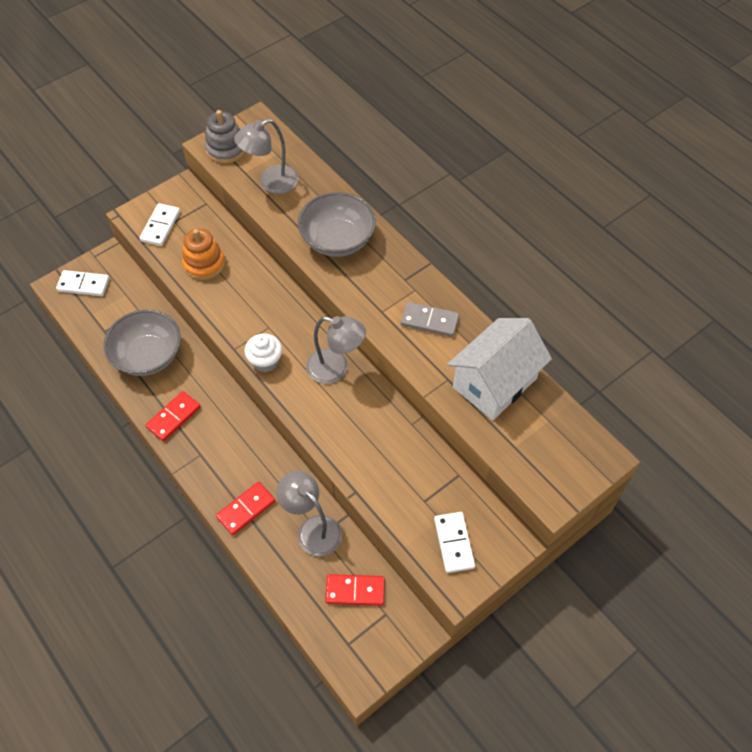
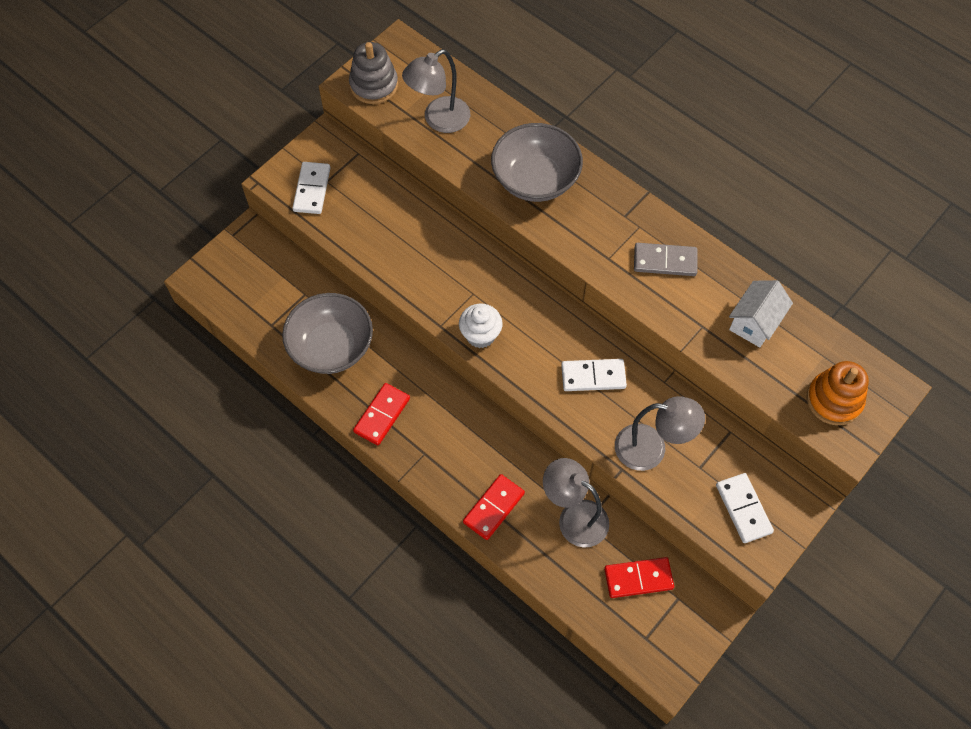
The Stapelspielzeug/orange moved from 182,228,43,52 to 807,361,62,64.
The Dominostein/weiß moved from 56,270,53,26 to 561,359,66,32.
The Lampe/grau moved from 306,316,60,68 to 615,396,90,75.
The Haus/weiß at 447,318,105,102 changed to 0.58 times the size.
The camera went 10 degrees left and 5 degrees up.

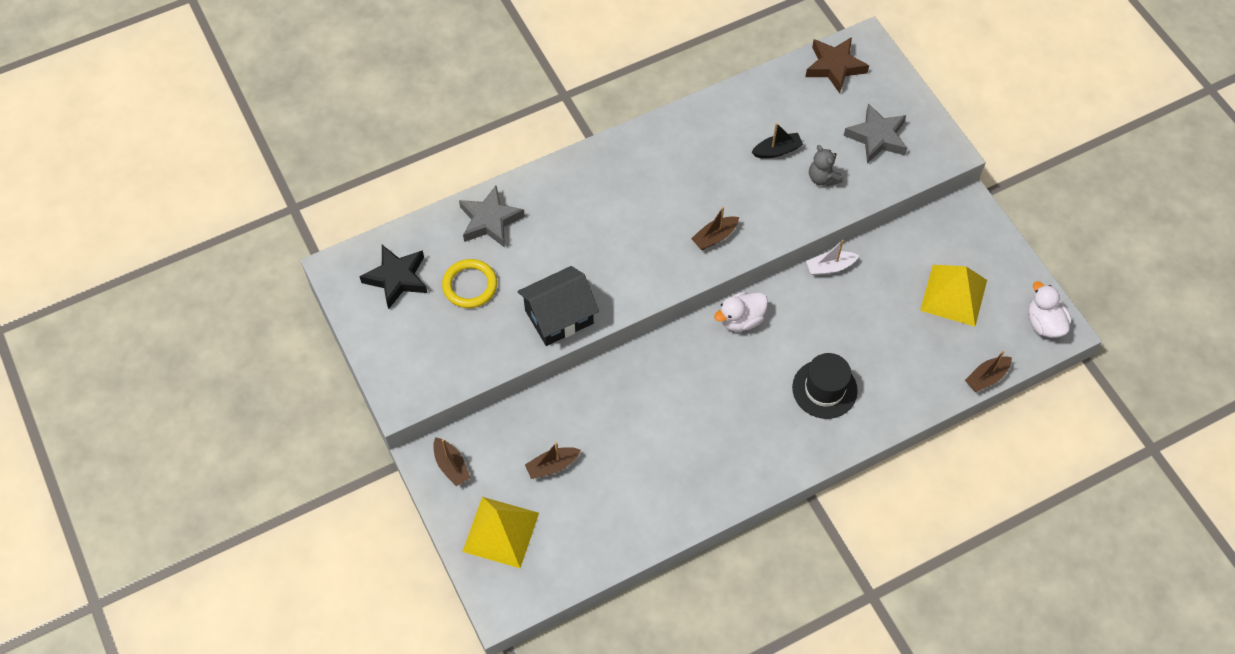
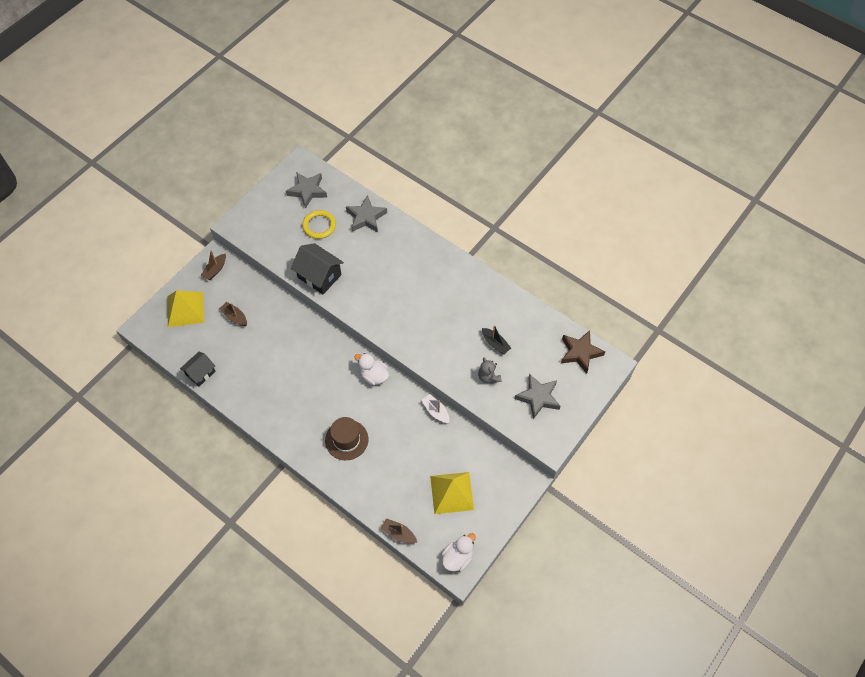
The Teddybär/grau at 809,145,34,41 turned 60 degrees counterclockwise.
The Boot/braun at 691,207,48,43 disappeared.
The Stern/schwarz at 359,245,68,64 became the Stern/grau at 286,172,41,37.
The Hut/schwarz at 792,353,66,66 became the Hut/braun at 325,417,43,43.
The Haus/schwarz at 180,352,36,35 appeared.
The camera went 65 degrees right and 0 degrees up.

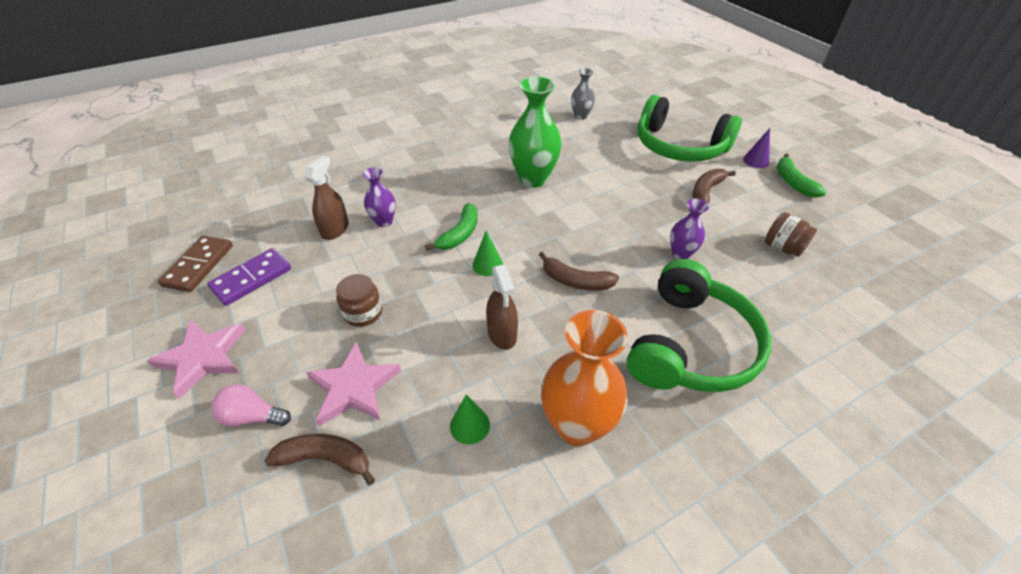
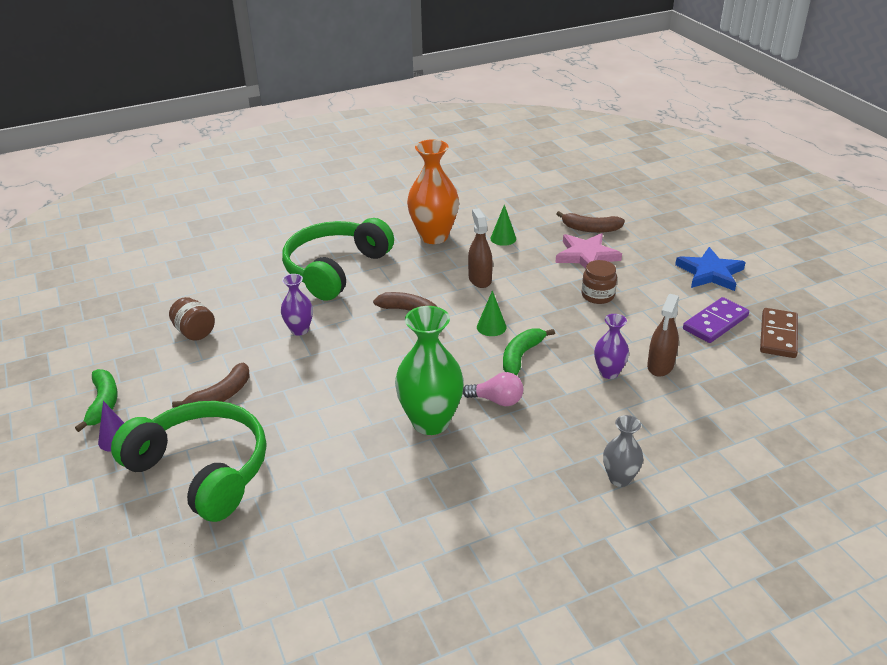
The Vase/grau moved from 571,68,24,52 to 603,415,40,72.
The Stern/rosa at 147,320,98,79 became the Stern/blau at 675,247,71,44.
The Glühbirne/rosa moved from 211,384,80,43 to 463,372,60,34.
The camera went 175 degrees left and 10 degrees down.

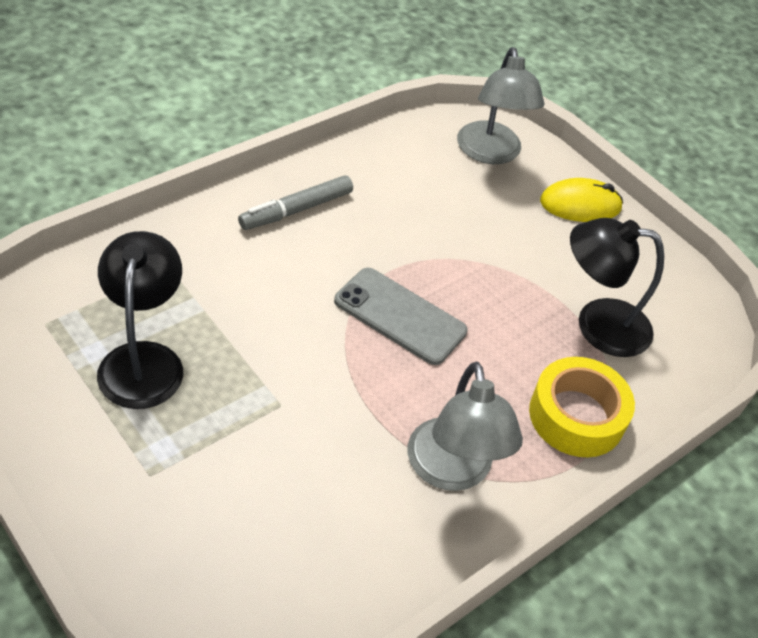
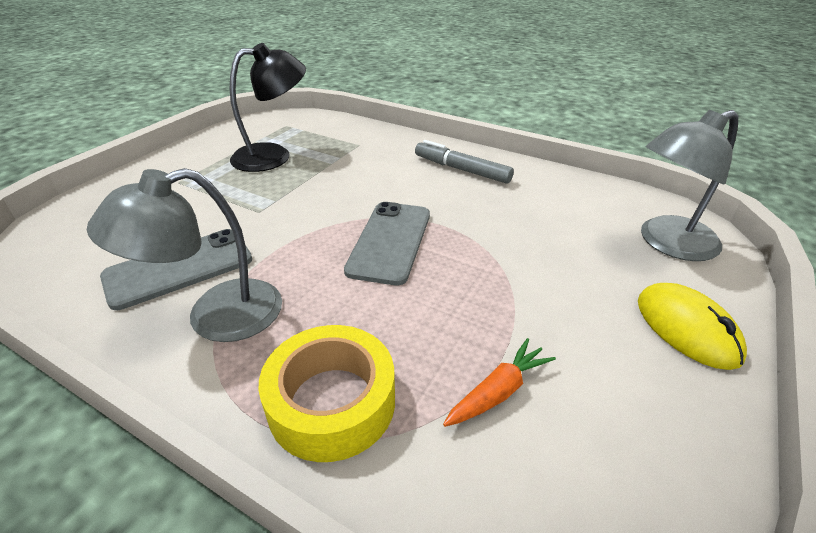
The Lampe/schwarz at 570,218,94,139 was replaced by the Karotte/orange at 443,338,113,89.
The Handy/grau at 100,229,152,81 appeared.
The camera went 75 degrees right and 10 degrees down.

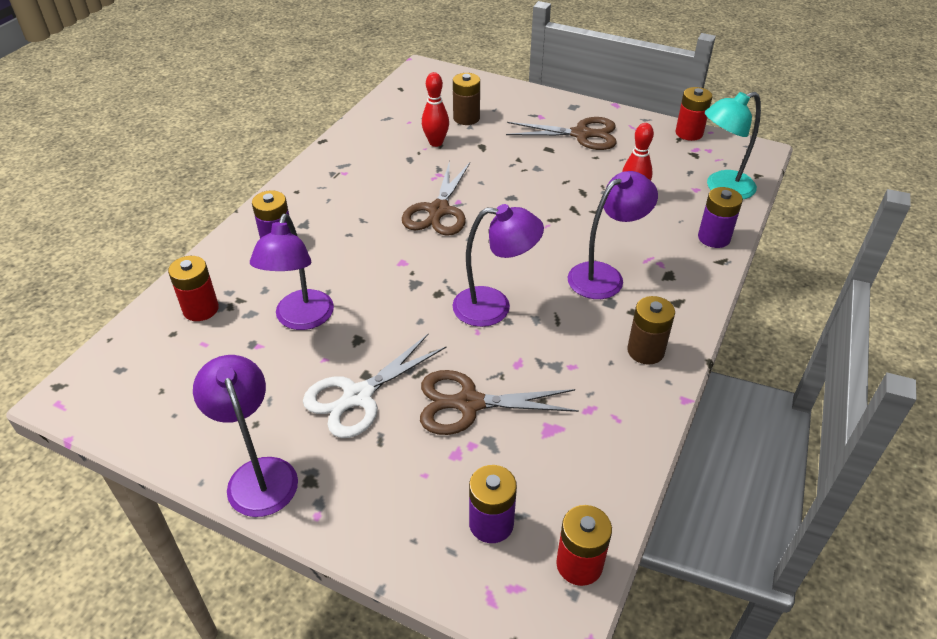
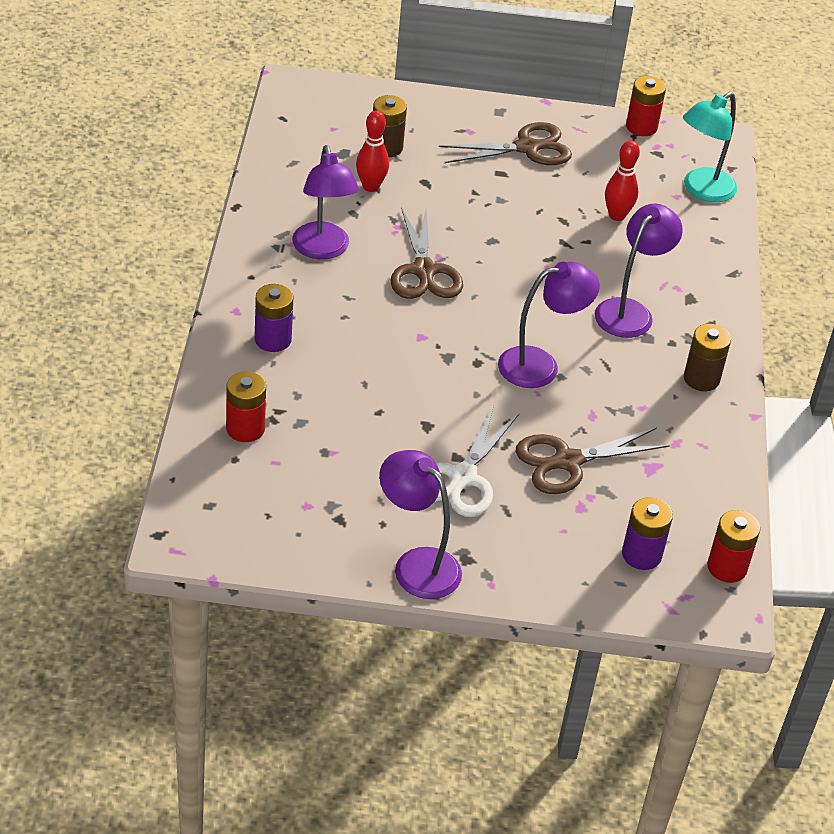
The Batterie/lila at 698,187,45,61 disappeared.
The Lampe/lila moved from 250,214,84,116 to 292,145,67,114.
The camera went 25 degrees left and 0 degrees up.

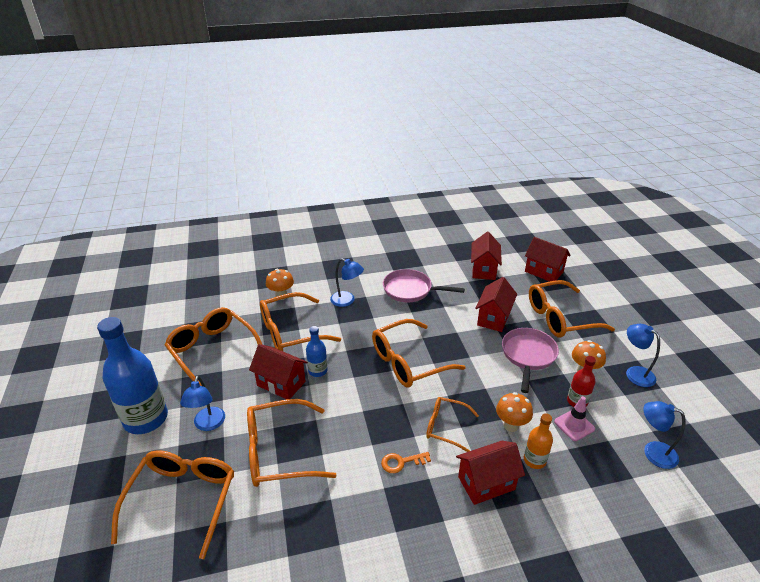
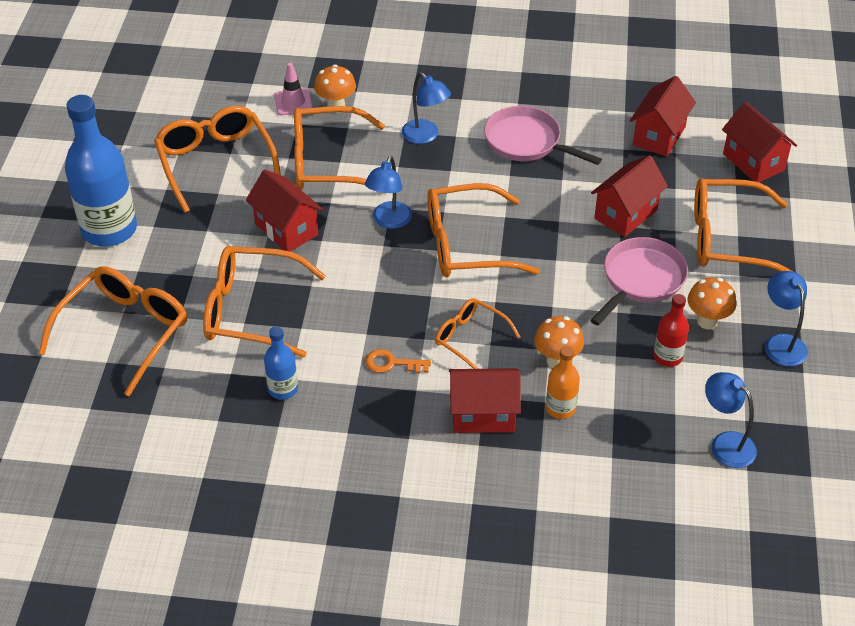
The Flasche/blau moved from 306,326,22,51 to 264,326,34,73.
The Lampe/blau moved from 180,376,45,55 to 365,156,47,73.
The Leitkegel/rosa moved from 554,396,41,45 to 274,63,38,52.
The camera went 20 degrees right and 10 degrees up.

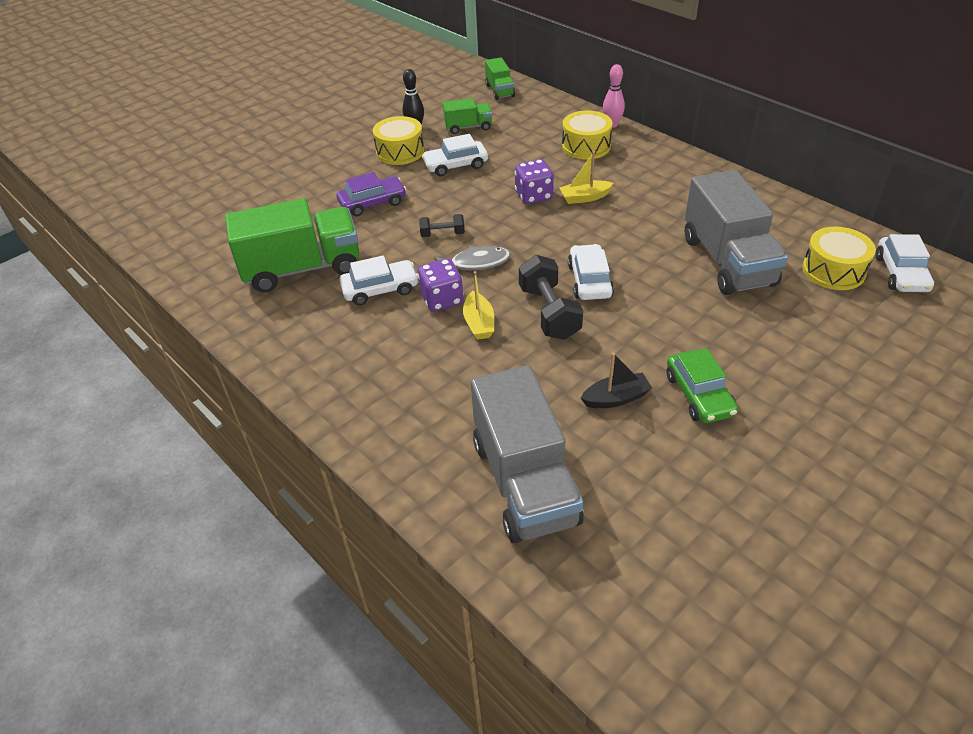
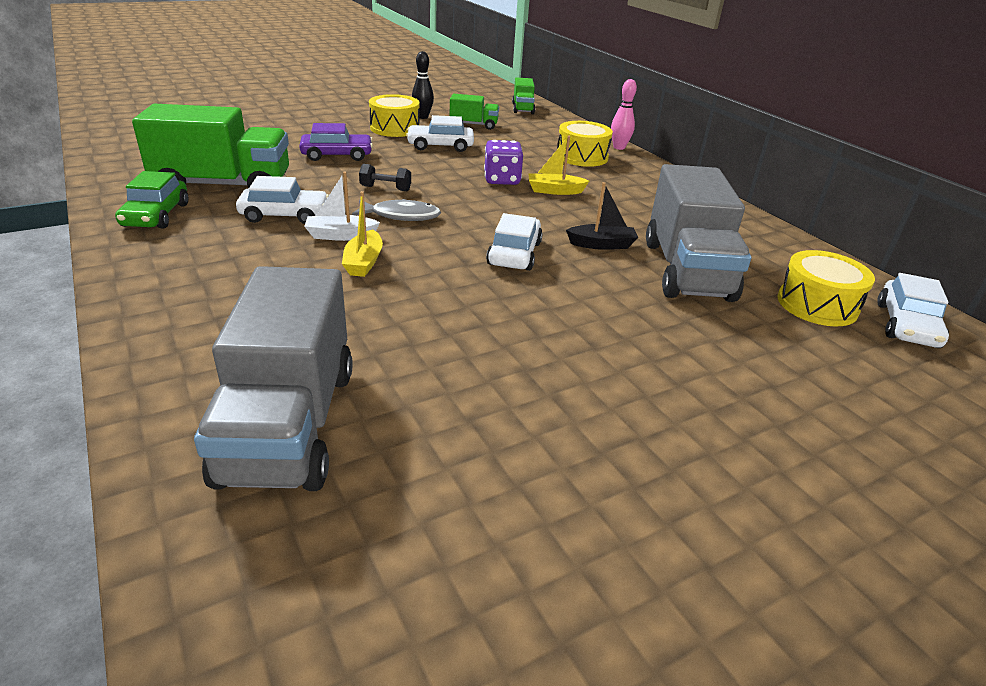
The Hantel/schwarz at 519,255,64,85 disappeared.
The Spielwürfel/lila at 417,258,47,54 was replaced by the Boot/weiß at 304,171,76,70.
The Auto/grün moved from 666,348,72,75 to 115,171,73,58.
The Boot/schwarz moved from 581,353,71,55 to 566,182,72,68.
The camera went 10 degrees right and 10 degrees down.

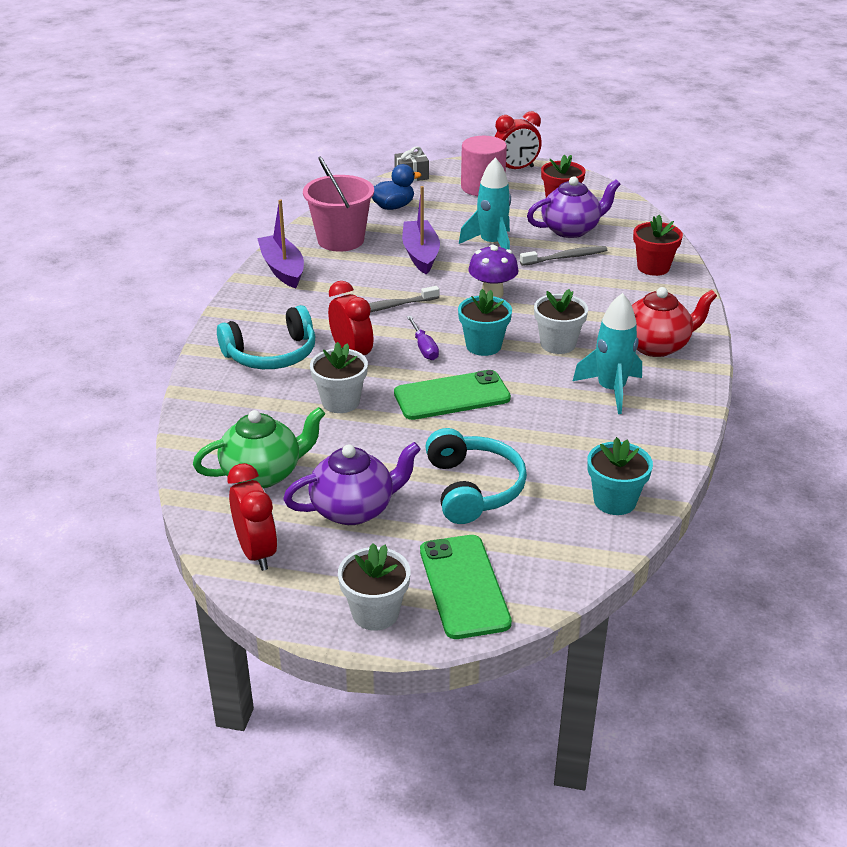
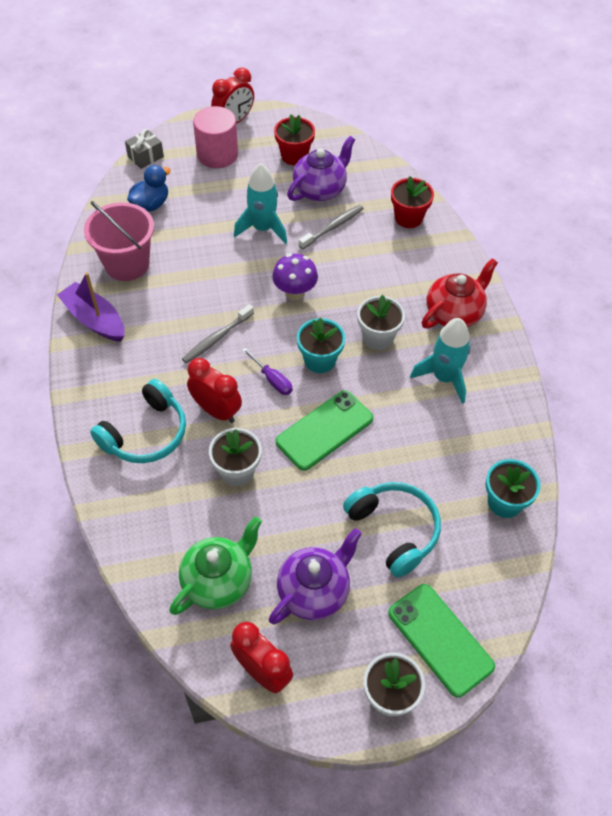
The Boot/lila at 402,186,38,88 disappeared.
The camera went 25 degrees left and 20 degrees up.

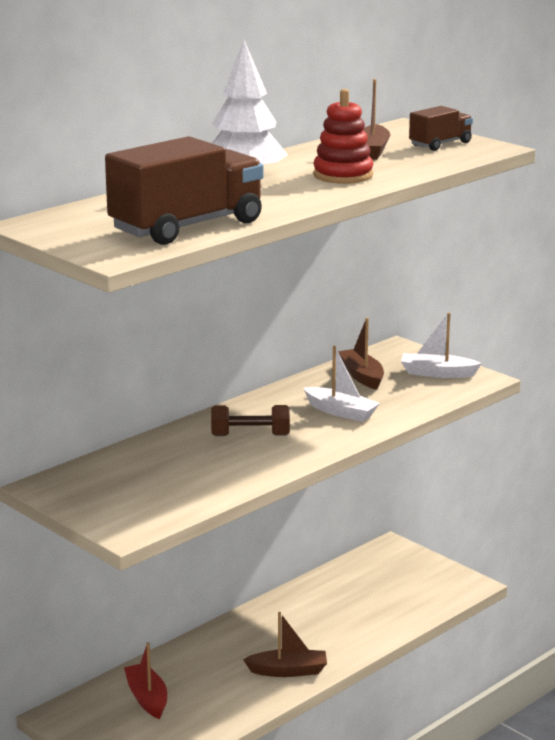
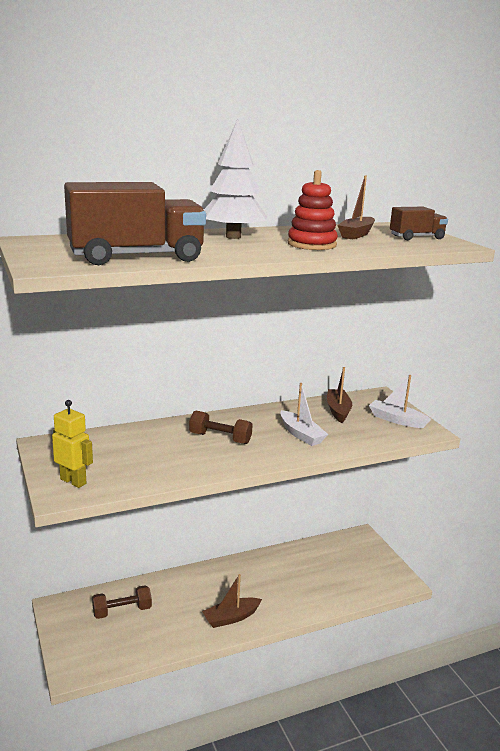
The Boot/braun at 243,612,84,65 turned 135 degrees clockwise.
The Boot/rot at 124,642,43,77 was replaced by the Hantel/braun at 92,585,60,34.
The Roboter/gelb at 52,400,41,88 appeared.
The camera went 20 degrees right and 0 degrees up.

